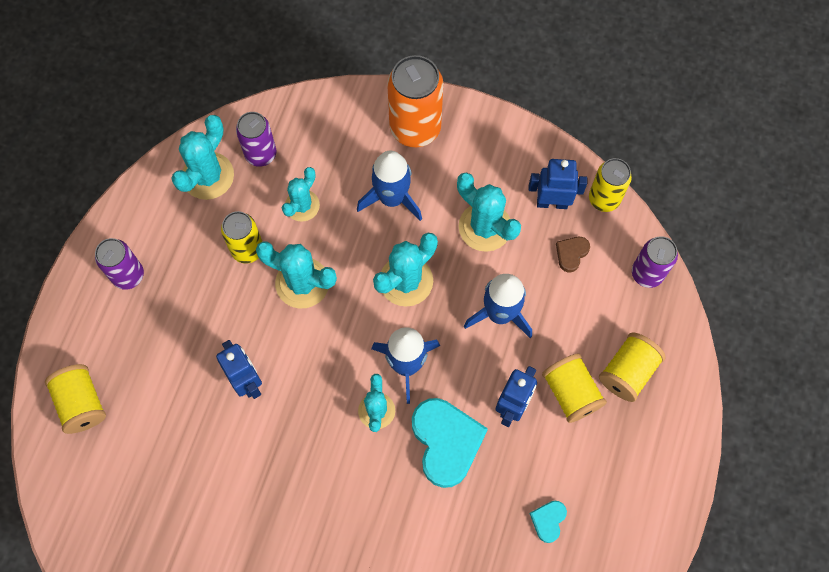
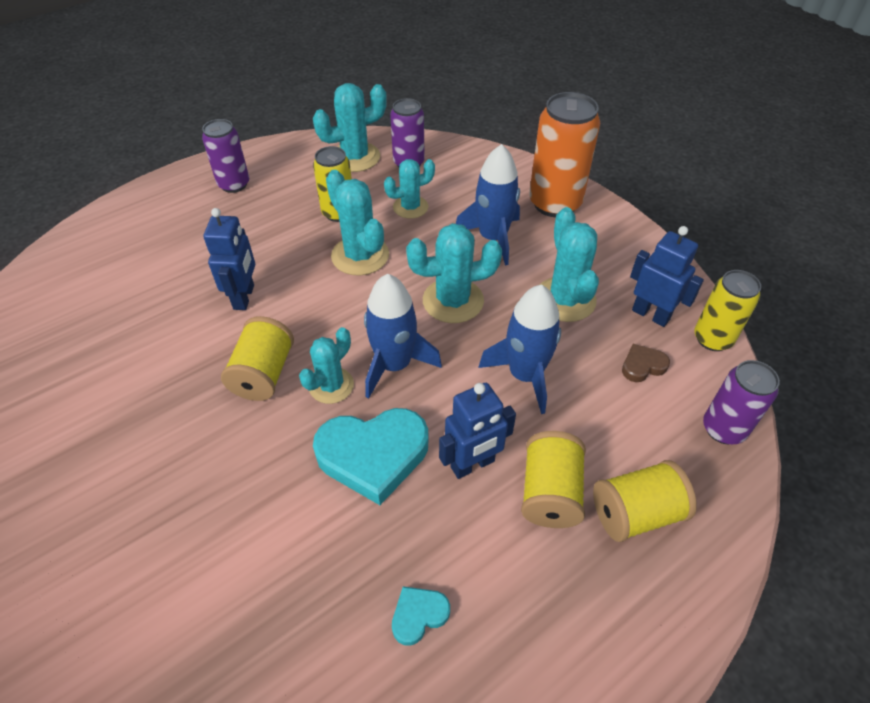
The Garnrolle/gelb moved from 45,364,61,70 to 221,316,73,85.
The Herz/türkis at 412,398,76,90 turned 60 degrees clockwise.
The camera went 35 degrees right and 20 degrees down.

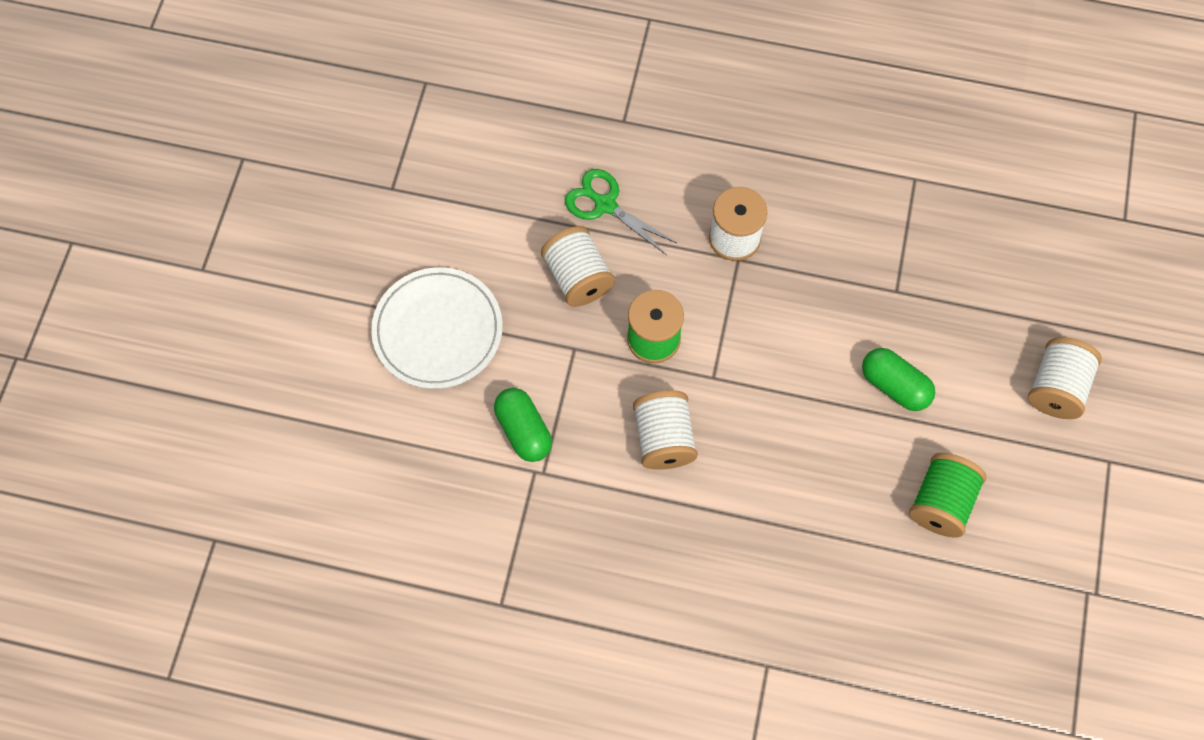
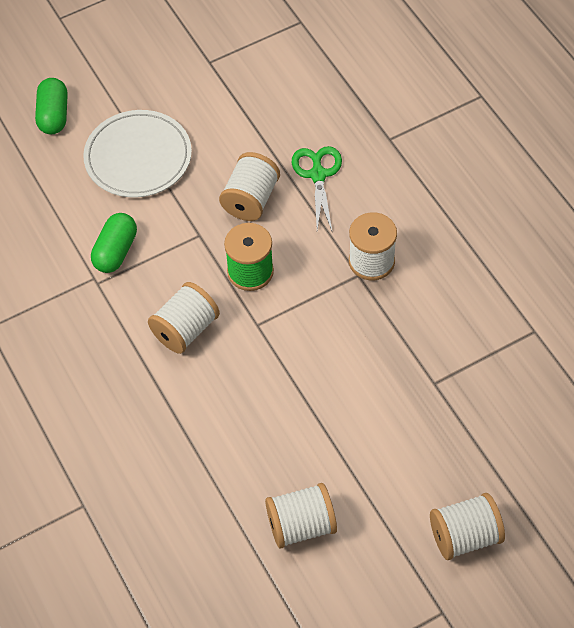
The Kapsel/grün moved from 862,348,73,63 to 35,78,33,56.
The Garnrolle/grün at 909,453,77,85 became the Garnrolle/weiß at 265,483,72,66.
The camera went 50 degrees right and 10 degrees down.

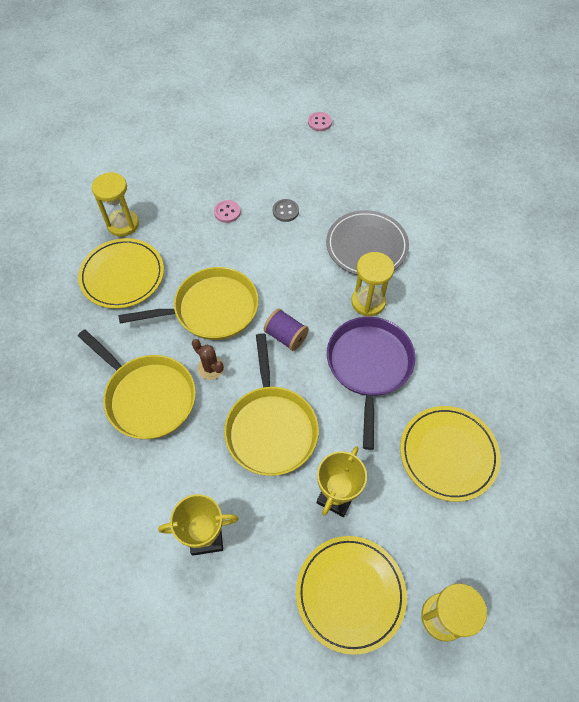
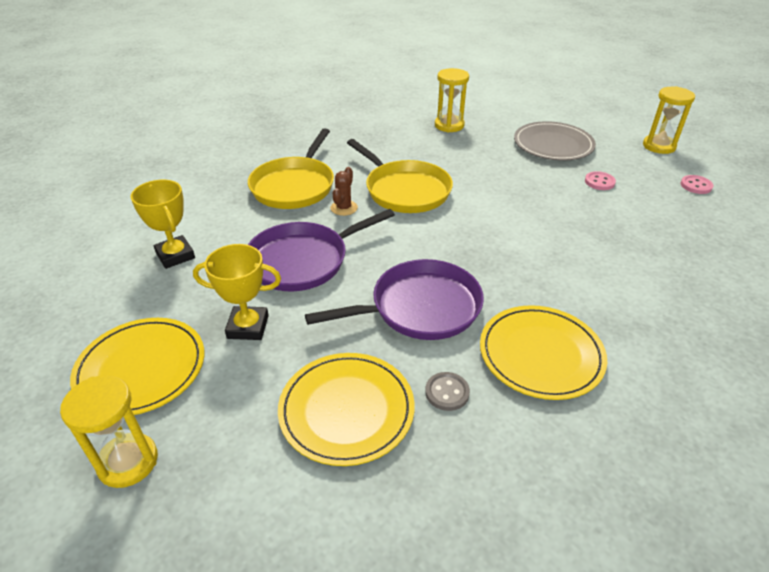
The Knopf/grau moved from 273,199,26,23 to 425,372,45,39.
The Knopf/rosa moved from 214,200,27,23 to 585,171,31,19.
The Teller/grau moved from 326,210,83,65 to 514,121,82,40.
The Teller/gelb moved from 78,238,86,71 to 480,305,127,95.
The Sanduhr/gelb moved from 351,252,43,64 to 643,86,52,68.
The Garnrolle/lila at 264,309,45,42 disappeared.
The Pfanne/gelb at 224,333,95,143 became the Pfanne/lila at 248,209,147,82.
The camera went 65 degrees right and 20 degrees down.

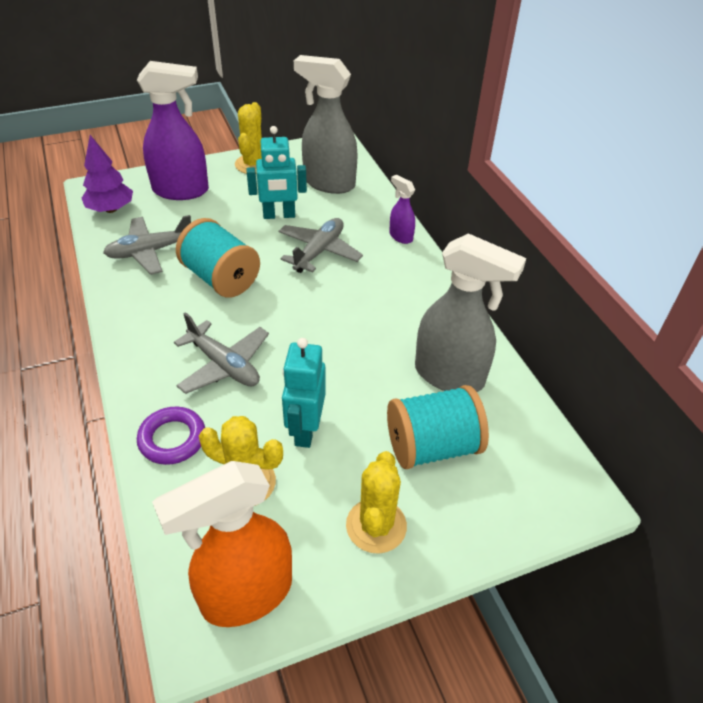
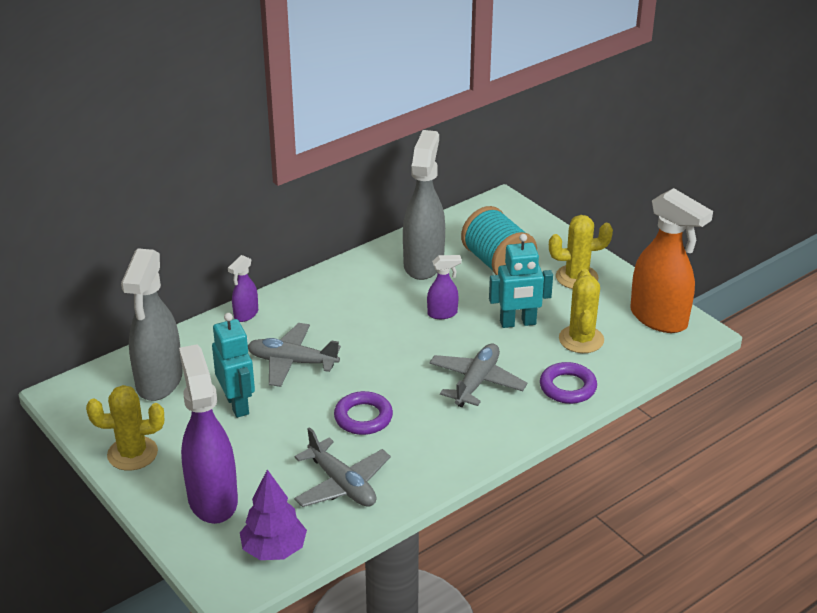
The Garnrolle/türkis at 176,218,84,80 was replaced by the Ring/lila at 334,391,59,44.
The Sprühflasche/lila at 427,255,35,64 appeared.
The camera went 105 degrees left and 10 degrees down.

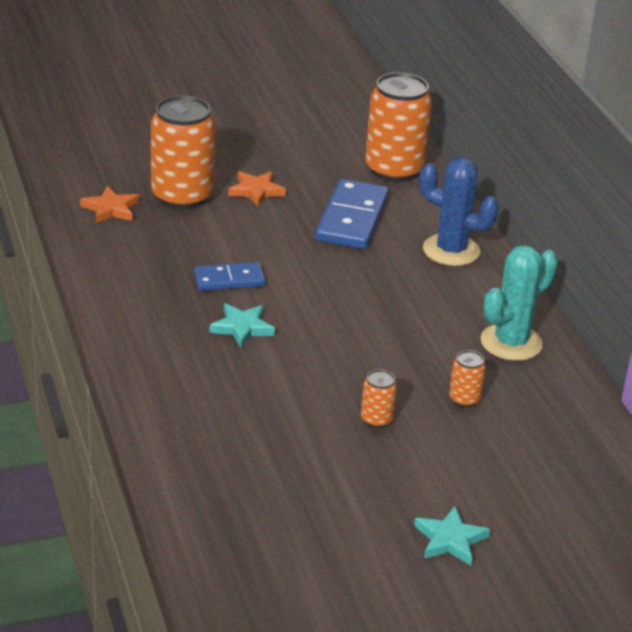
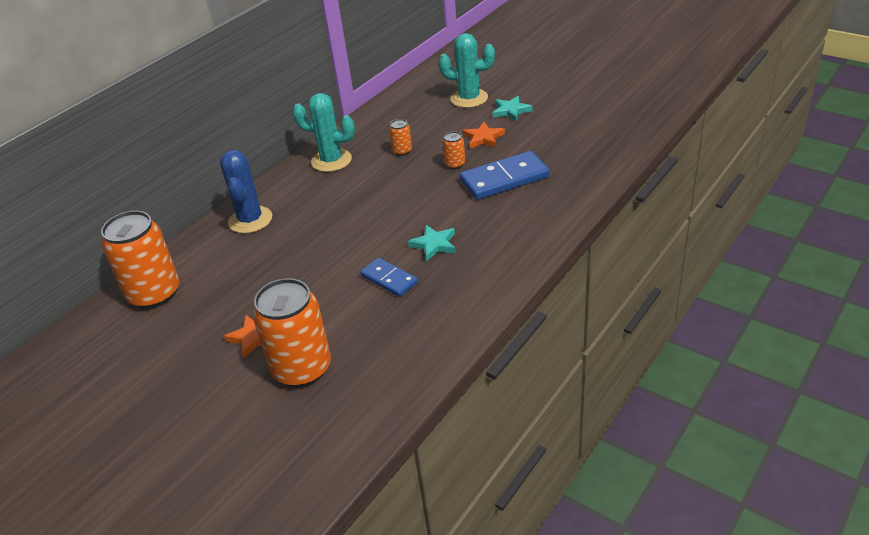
The Dominostein/blau moved from 315,179,74,70 to 460,151,90,49.
The Stern/orange moved from 80,186,59,38 to 463,122,42,27.
The Kaktus/türkis at 439,33,56,75 appeared.
The camera went 120 degrees left and 5 degrees up.

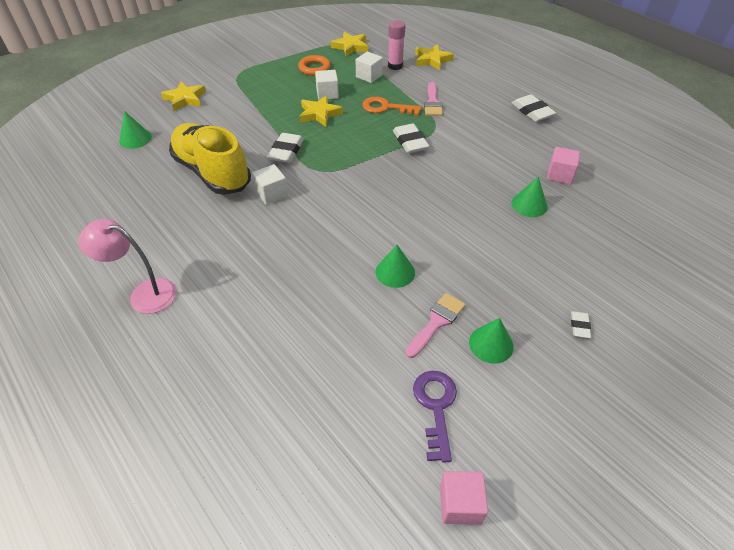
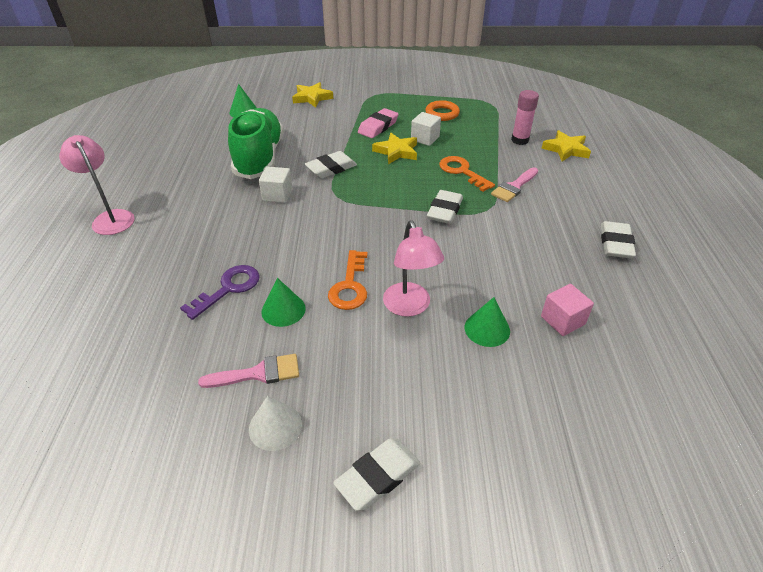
The Stern/gelb at 331,32,37,24 disappeared.
The Kubus/weiß at 356,52,27,31 disappeared.
The Schuh/gelb at 169,123,82,72 became the Schuh/grün at 228,108,56,71.
The Radiergummi/weiß at 571,311,20,27 changed to 1.85 times the size.
The Kegel/grün at 469,318,45,46 became the Kegel/weiß at 249,396,53,55.
The Schlüssel/lila moved from 413,371,44,92 to 180,265,80,55.
The Kubus/rosa at 440,471,48,54 disappeared.
The Radiergummi/rosa at 358,108,41,30 appeared.
The Lampe/rosa at 383,220,61,97 appeared.
The Schlüssel/orange at 328,250,40,60 appeared.
The camera went 40 degrees right and 5 degrees down.

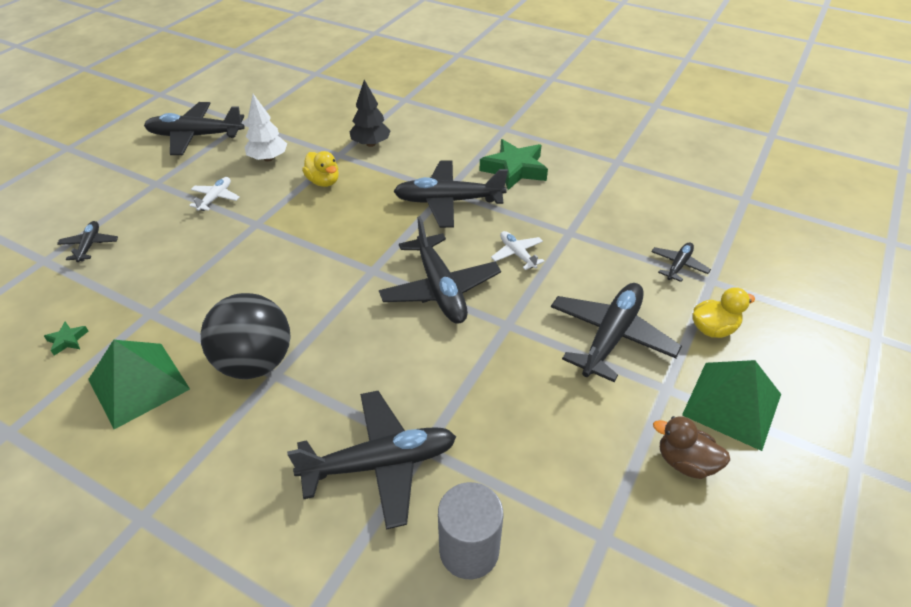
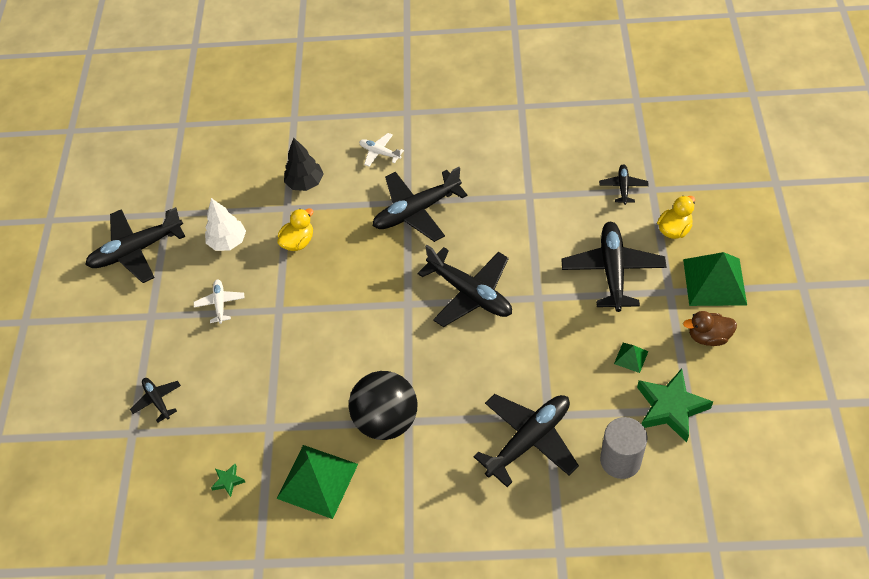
The Stern/grün moved from 479,139,69,51 to 637,369,76,74.
The Ente/gelb at 302,151,37,36 turned 75 degrees counterclockwise.
The Flugzeug/weiß moved from 491,231,54,39 to 359,133,45,34.
The Pyramide/grün at 614,343,34,30 appeared.
The camera went 25 degrees left and 10 degrees up.

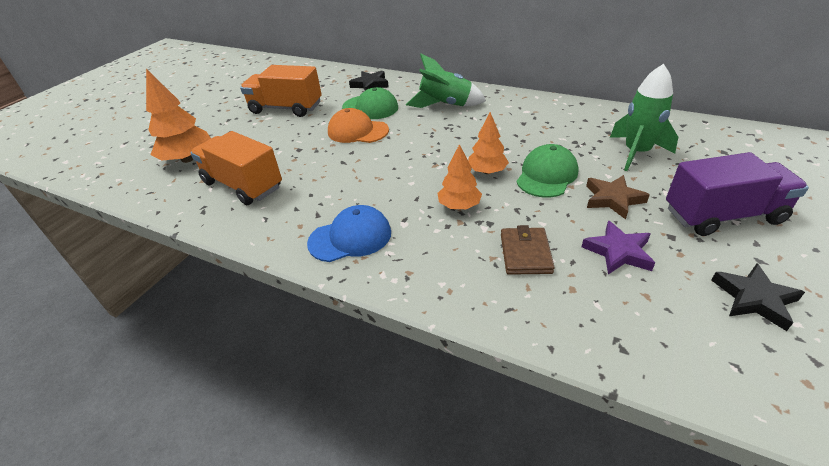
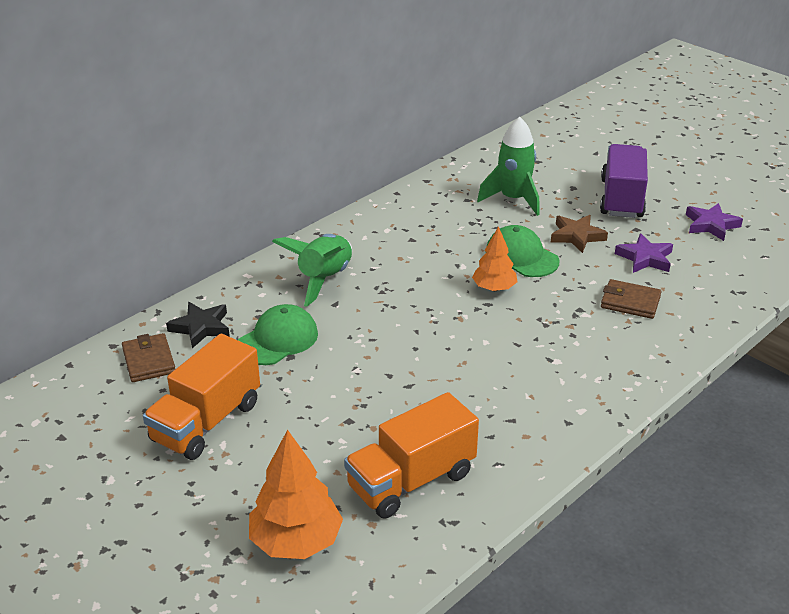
The Kappe/orange at 328,108,61,35 disappeared.
The Baum/orange at 438,144,44,65 disappeared.
The Kappe/blau at 307,205,84,57 disappeared.
The Stern/schwarz at 711,263,94,68 became the Stern/lila at 686,203,57,38.
The Geldbörse/braun at 122,333,53,49 appeared.
The camera went 75 degrees left and 5 degrees down.

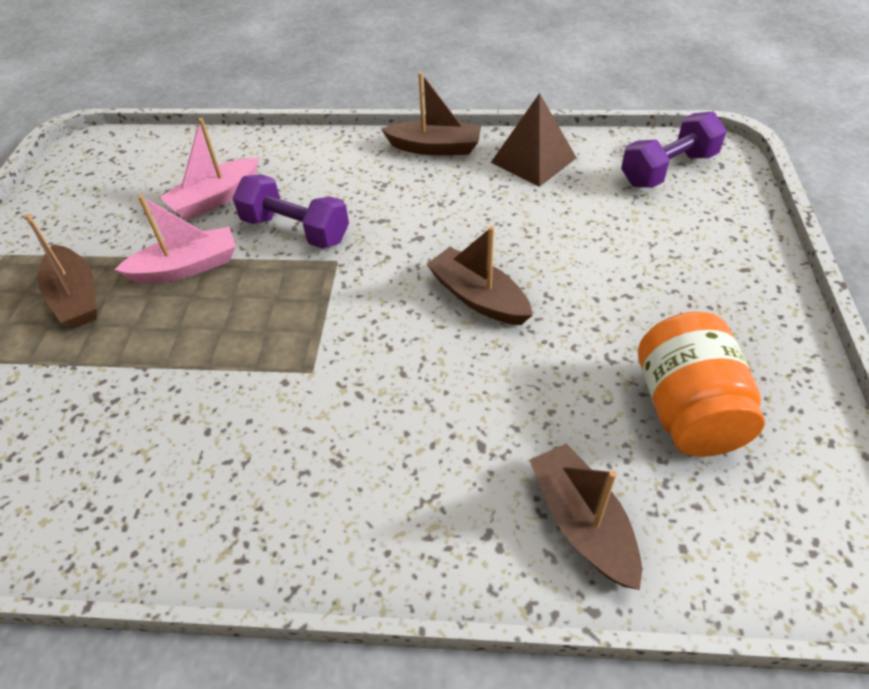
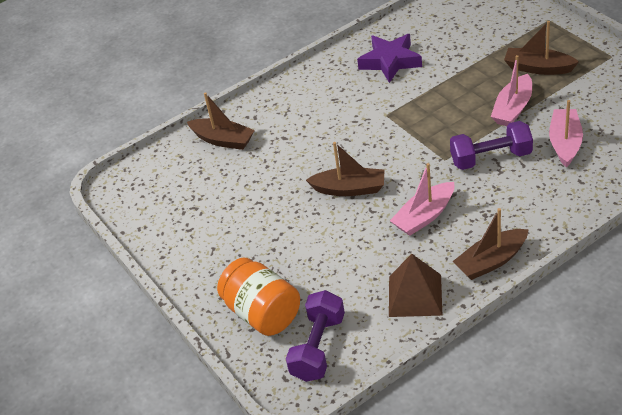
The Einmachglas/orange moved from 638,312,127,145 to 217,258,83,78.
The Stern/lila at 357,34,65,49 appeared.
The Boot/rosa at 390,163,64,73 appeared.
The camera went 145 degrees right and 5 degrees down.

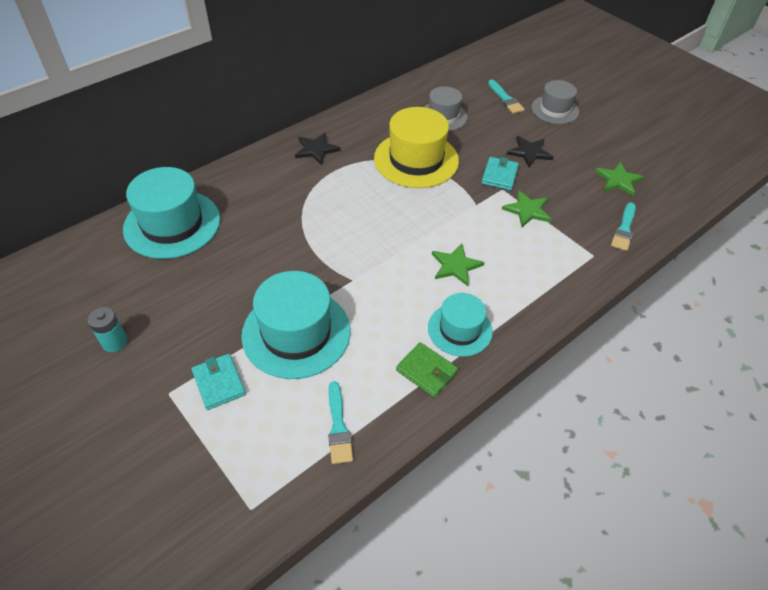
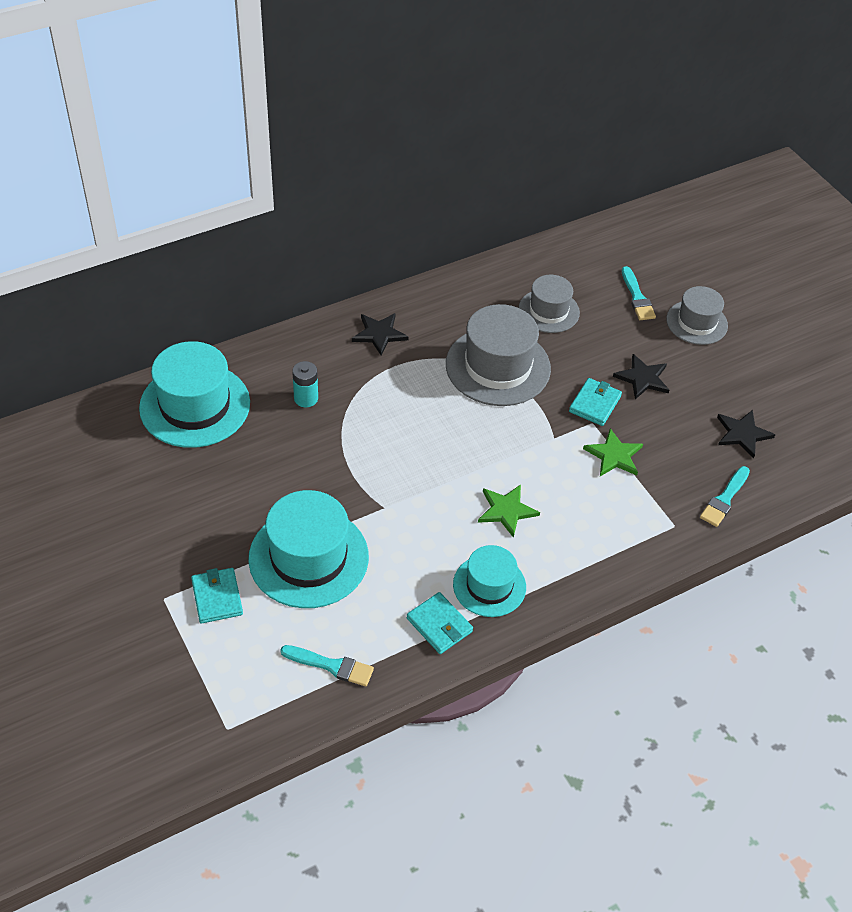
The Hut/gelb at 374,107,85,81 became the Hut/grau at 446,304,105,102.
The Stern/grün at 595,162,49,34 became the Stern/schwarz at 717,410,58,48.
The Batterie/türkis moved from 88,307,39,45 to 292,361,26,46.
The Geldbörse/grün at 396,342,62,55 became the Geldbörse/türkis at 407,592,66,62.
The Pinsel/türkis at 328,381,25,83 turned 75 degrees counterclockwise.
The camera went 10 degrees right and 0 degrees up.

